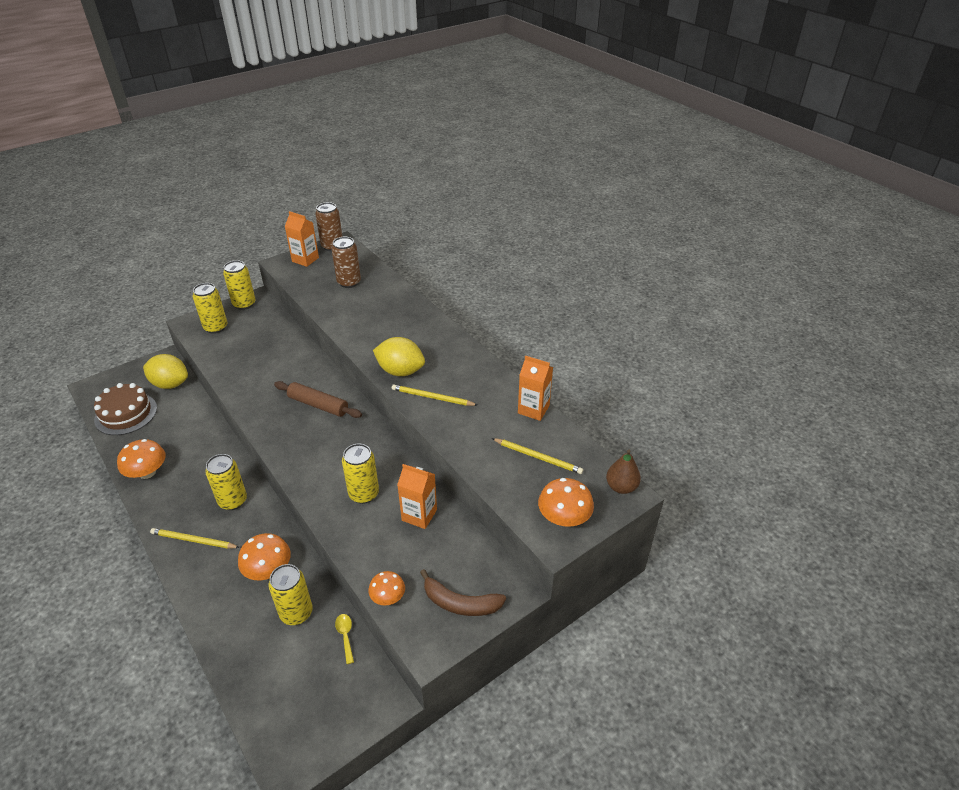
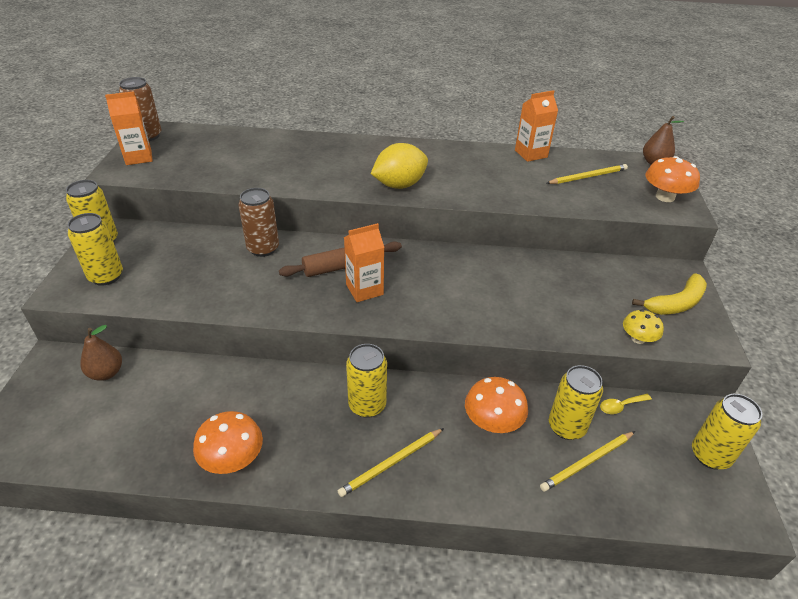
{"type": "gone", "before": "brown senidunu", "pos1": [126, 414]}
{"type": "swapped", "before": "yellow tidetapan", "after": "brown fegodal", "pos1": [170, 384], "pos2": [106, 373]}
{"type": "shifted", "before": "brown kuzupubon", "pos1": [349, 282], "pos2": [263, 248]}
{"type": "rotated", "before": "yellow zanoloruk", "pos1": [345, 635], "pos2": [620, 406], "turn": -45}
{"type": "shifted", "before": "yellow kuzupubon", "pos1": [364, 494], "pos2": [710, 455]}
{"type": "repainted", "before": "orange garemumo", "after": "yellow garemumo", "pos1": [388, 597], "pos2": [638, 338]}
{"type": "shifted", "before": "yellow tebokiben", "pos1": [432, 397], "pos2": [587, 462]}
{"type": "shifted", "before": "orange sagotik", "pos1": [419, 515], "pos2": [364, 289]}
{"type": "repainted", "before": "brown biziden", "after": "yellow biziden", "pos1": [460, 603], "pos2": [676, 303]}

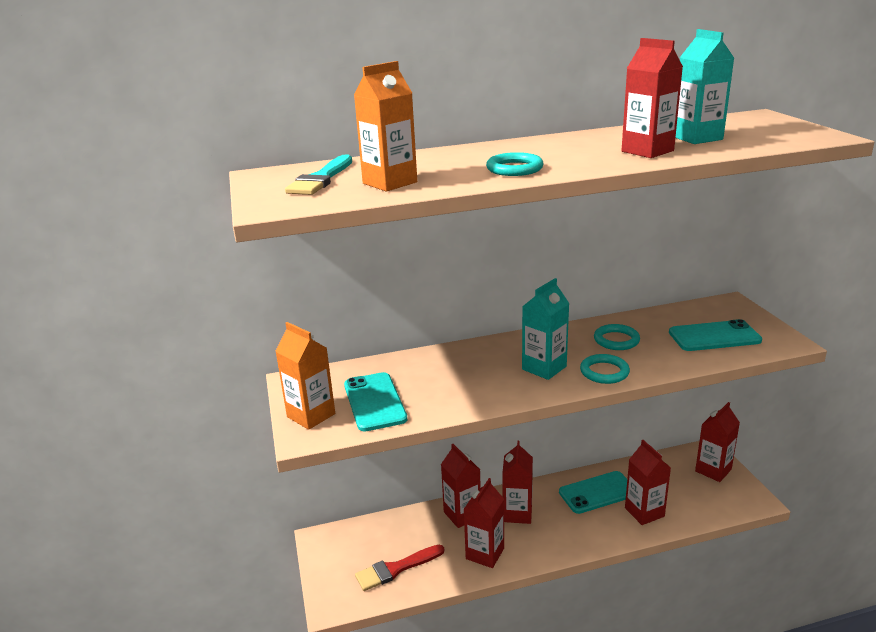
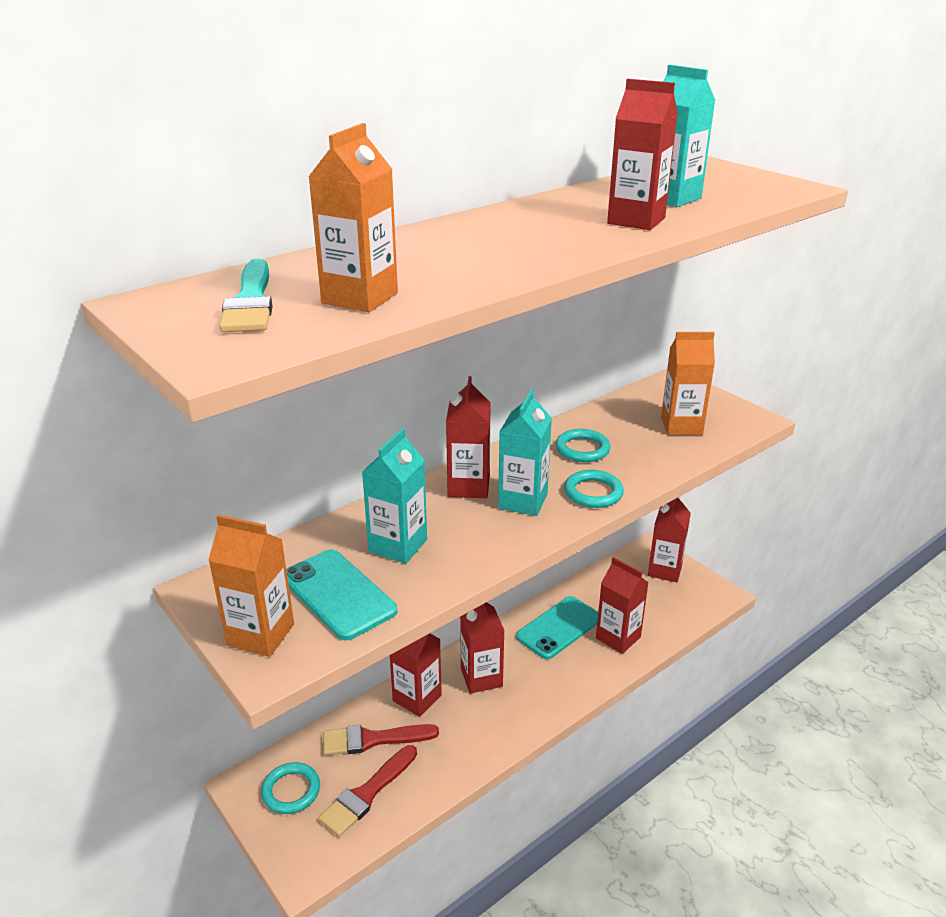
{"type": "shifted", "before": "red sagotik", "pos1": [485, 553], "pos2": [468, 486]}
{"type": "shifted", "before": "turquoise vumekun", "pos1": [514, 169], "pos2": [291, 791]}
{"type": "swapped", "before": "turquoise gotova", "after": "orange sagotik", "pos1": [714, 336], "pos2": [681, 426]}
{"type": "new", "after": "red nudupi", "pos2": [373, 740]}
{"type": "new", "after": "turquoise sagotik", "pos2": [398, 546]}

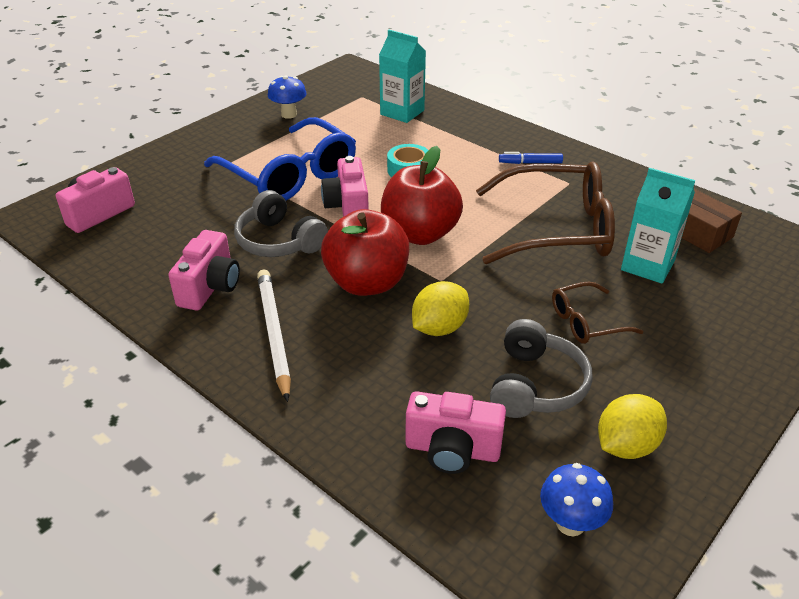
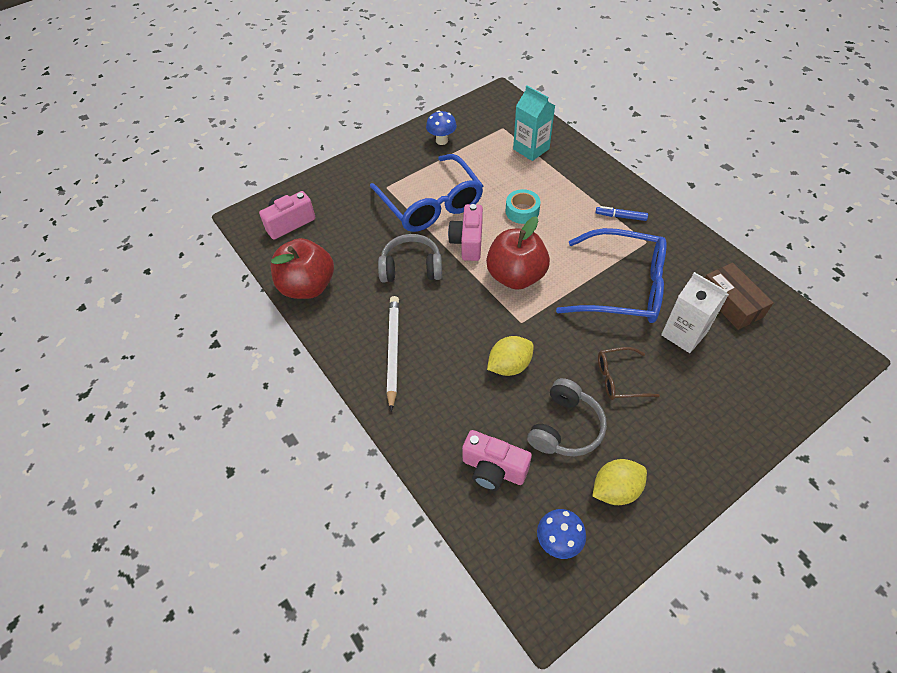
{"type": "gone", "before": "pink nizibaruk", "pos1": [210, 287]}
{"type": "rotated", "before": "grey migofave", "pos1": [279, 241], "pos2": [411, 268], "turn": 120}
{"type": "shifted", "before": "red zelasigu", "pos1": [367, 283], "pos2": [307, 286]}
{"type": "repainted", "before": "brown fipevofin", "after": "blue fipevofin", "pos1": [555, 229], "pos2": [621, 287]}
{"type": "repainted", "before": "turquoise sagotik", "after": "white sagotik", "pos1": [647, 265], "pos2": [683, 334]}

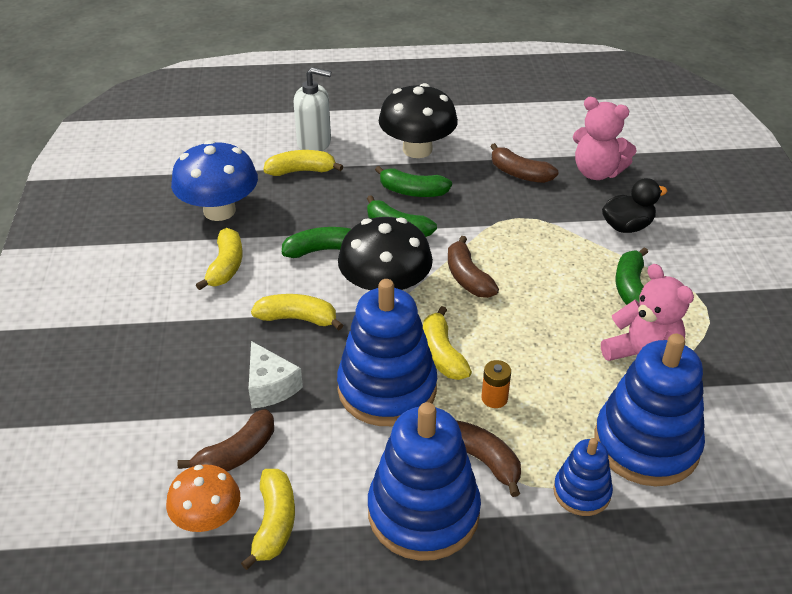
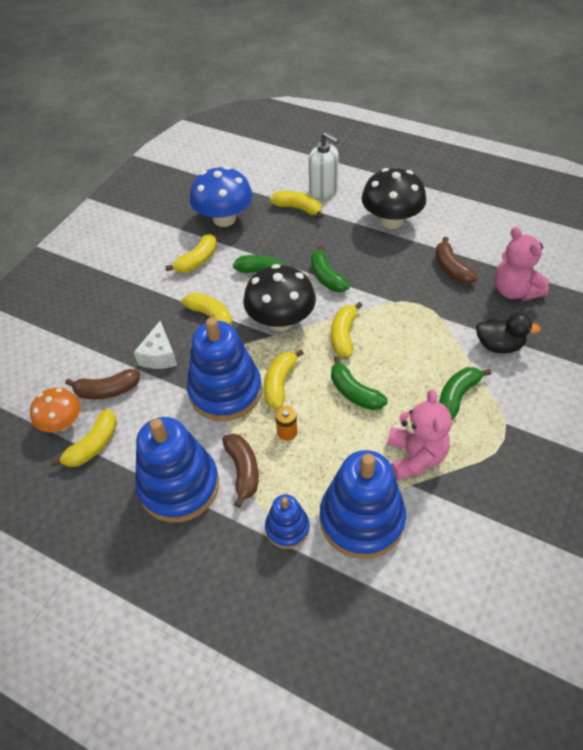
{"type": "shifted", "before": "green biziden", "pos1": [412, 191], "pos2": [354, 392]}
{"type": "repainted", "before": "brown biziden", "after": "yellow biziden", "pos1": [468, 278], "pos2": [343, 335]}

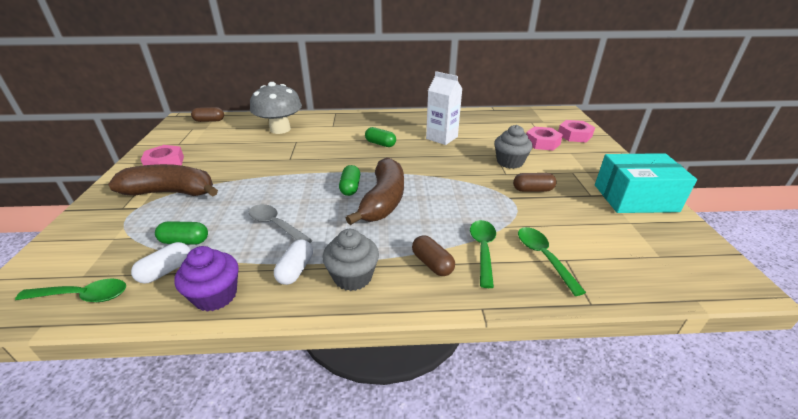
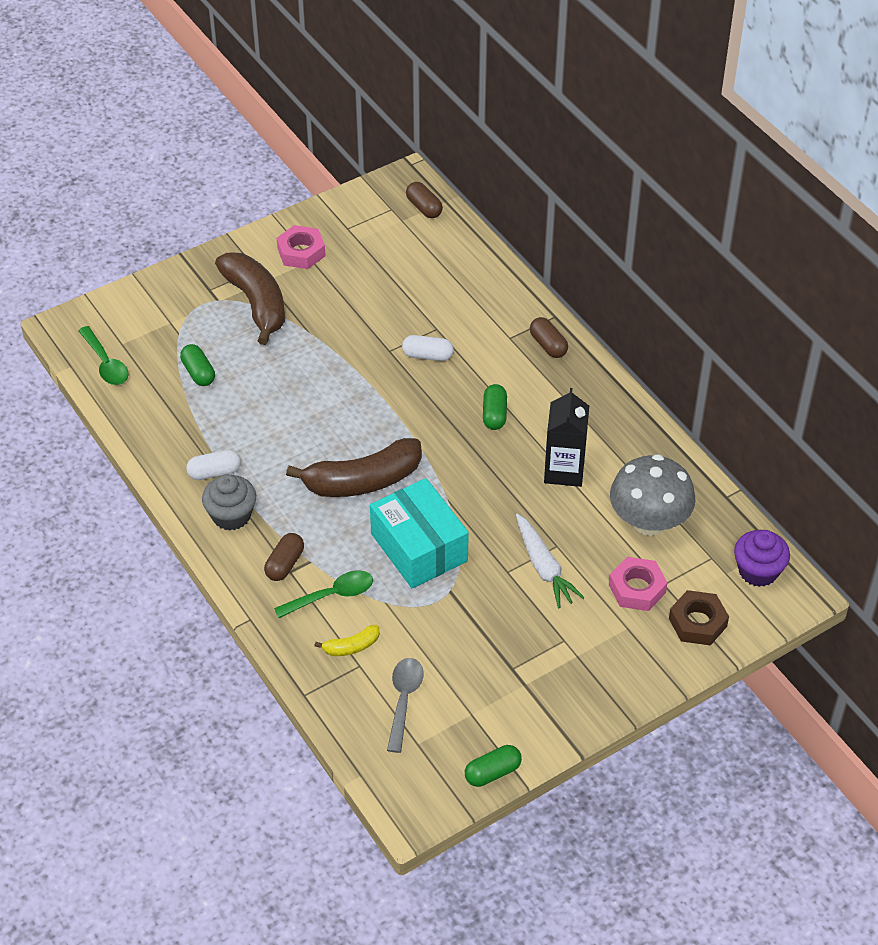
{"type": "shifted", "before": "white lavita", "pos1": [166, 271], "pos2": [427, 355]}
{"type": "shifted", "before": "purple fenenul", "pos1": [215, 296], "pos2": [758, 571]}
{"type": "shifted", "before": "grey zanoloruk", "pos1": [276, 225], "pos2": [404, 700]}
{"type": "shifted", "before": "grey garemumo", "pos1": [280, 129], "pos2": [649, 522]}
{"type": "shifted", "before": "green lavita", "pos1": [350, 187], "pos2": [492, 772]}
{"type": "repainted", "before": "white sagotik", "after": "black sagotik", "pos1": [441, 138], "pos2": [564, 470]}
{"type": "swapped", "before": "grey fenenul", "after": "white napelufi", "pos1": [510, 162], "pos2": [544, 567]}
{"type": "shifted", "before": "brown lavita", "pos1": [532, 190], "pos2": [548, 345]}
{"type": "swapped", "before": "green zanoloruk", "after": "yellow biziden", "pos1": [543, 257], "pos2": [351, 647]}
{"type": "repainted", "before": "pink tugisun", "after": "brown tugisun", "pos1": [574, 135], "pos2": [697, 622]}
{"type": "shifted", "before": "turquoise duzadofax", "pos1": [635, 198], "pos2": [419, 547]}

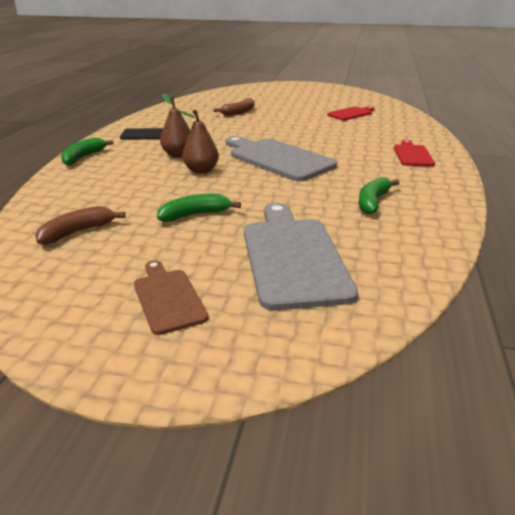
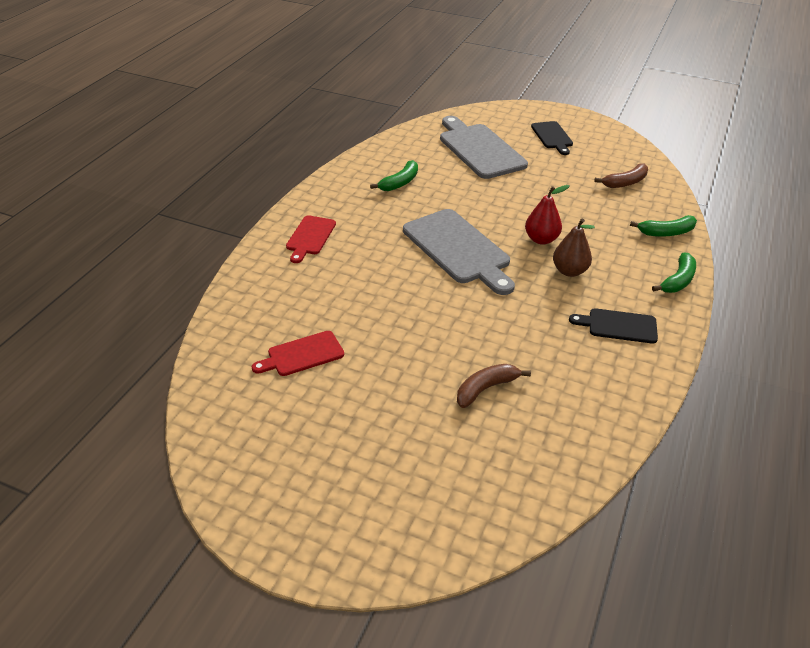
{"type": "repainted", "before": "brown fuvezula", "after": "black fuvezula", "pos1": [168, 298], "pos2": [552, 136]}
{"type": "shifted", "before": "green biziden", "pos1": [195, 214], "pos2": [666, 232]}
{"type": "repainted", "before": "brown fegodal", "after": "red fegodal", "pos1": [201, 170], "pos2": [541, 239]}
{"type": "rotated", "before": "grey fuvezula", "pos1": [292, 257], "pos2": [479, 149], "turn": 150}

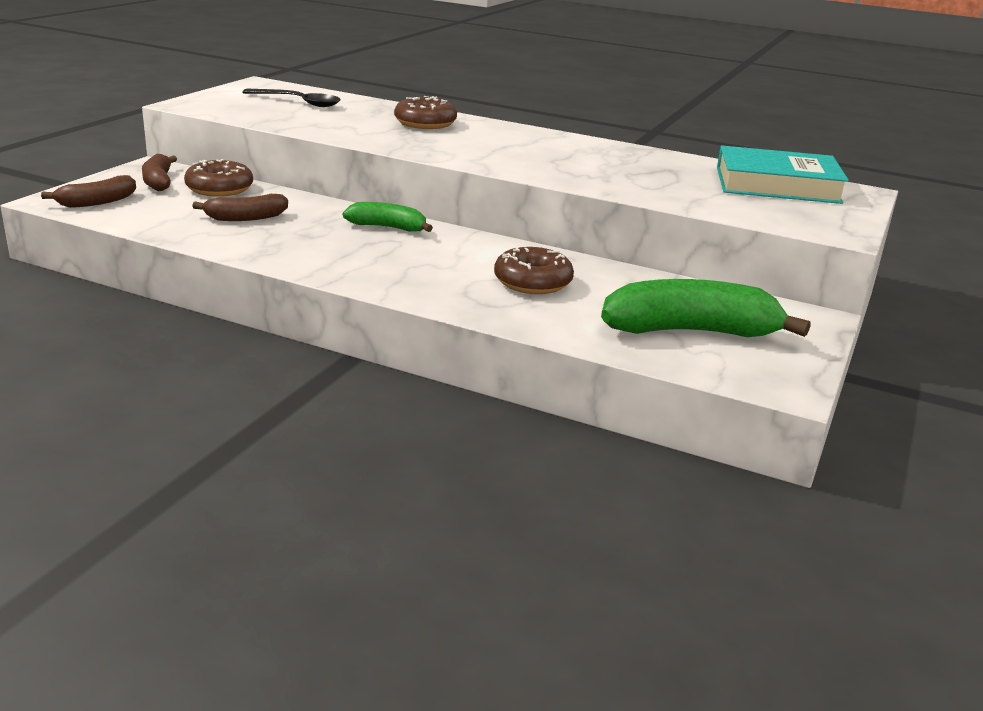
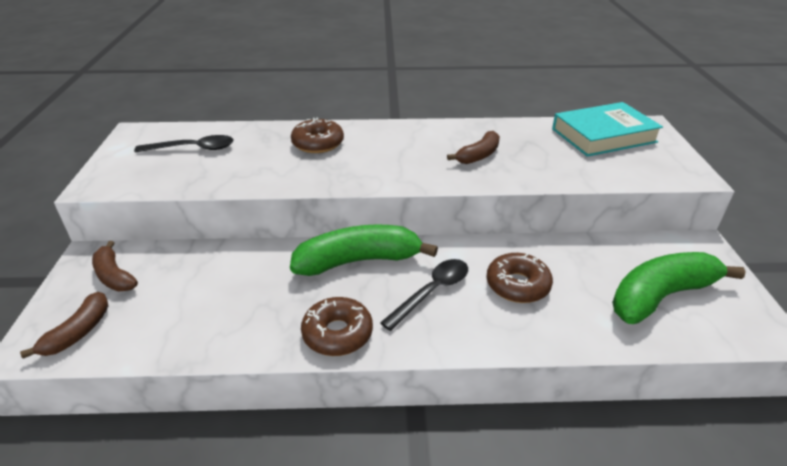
{"type": "shifted", "before": "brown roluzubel", "pos1": [219, 189], "pos2": [337, 333]}
{"type": "shifted", "before": "brown biziden", "pos1": [245, 218], "pos2": [478, 155]}
{"type": "scaled", "before": "green biziden", "pos1": [388, 228], "pos2": [359, 261], "scale": 1.78}
{"type": "new", "after": "black zanoloruk", "pos2": [432, 292]}

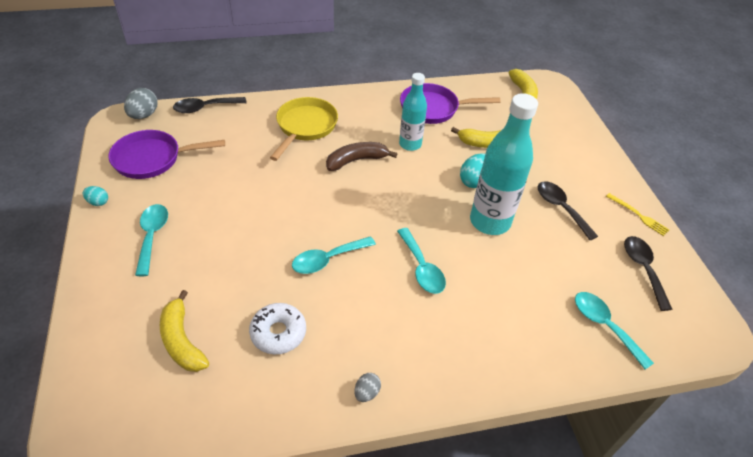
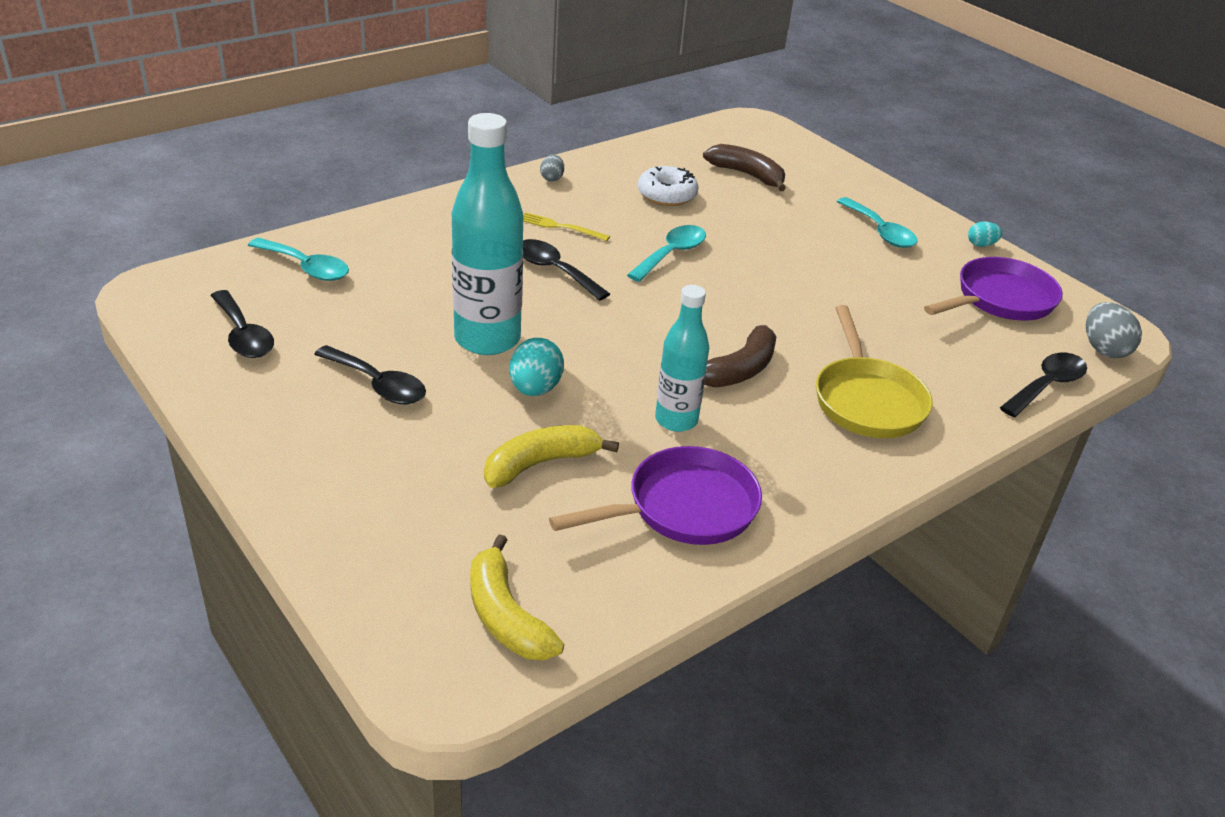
{"type": "repainted", "before": "yellow biziden", "after": "brown biziden", "pos1": [182, 341], "pos2": [747, 175]}
{"type": "repainted", "before": "turquoise zanoloruk", "after": "black zanoloruk", "pos1": [422, 268], "pos2": [554, 270]}
{"type": "shifted", "before": "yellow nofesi", "pos1": [638, 215], "pos2": [560, 227]}

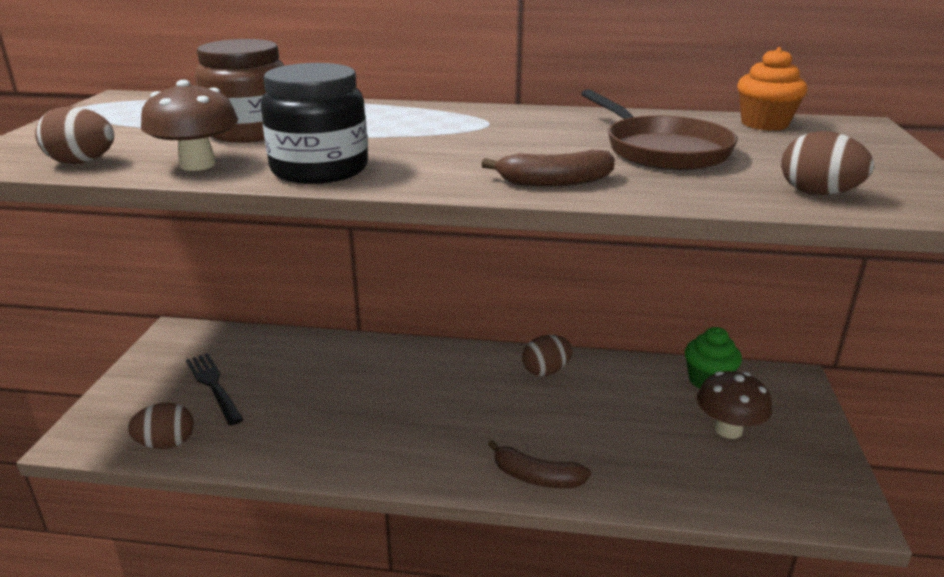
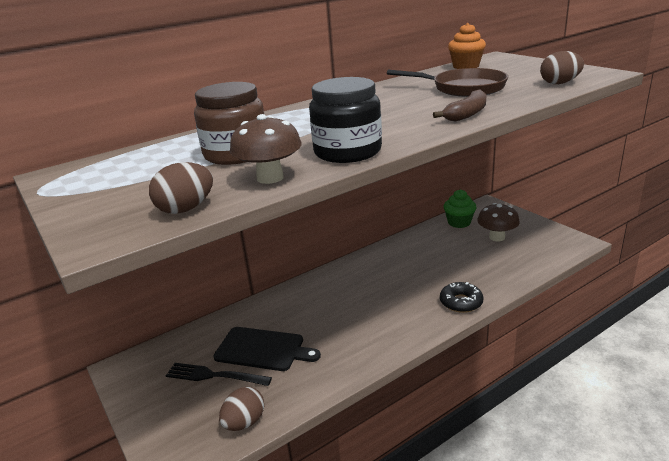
{"type": "swapped", "before": "brown biziden", "after": "black roluzubel", "pos1": [536, 477], "pos2": [461, 302]}
{"type": "gone", "before": "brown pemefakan", "pos1": [546, 371]}
{"type": "new", "after": "black fuvezula", "pos2": [263, 349]}

